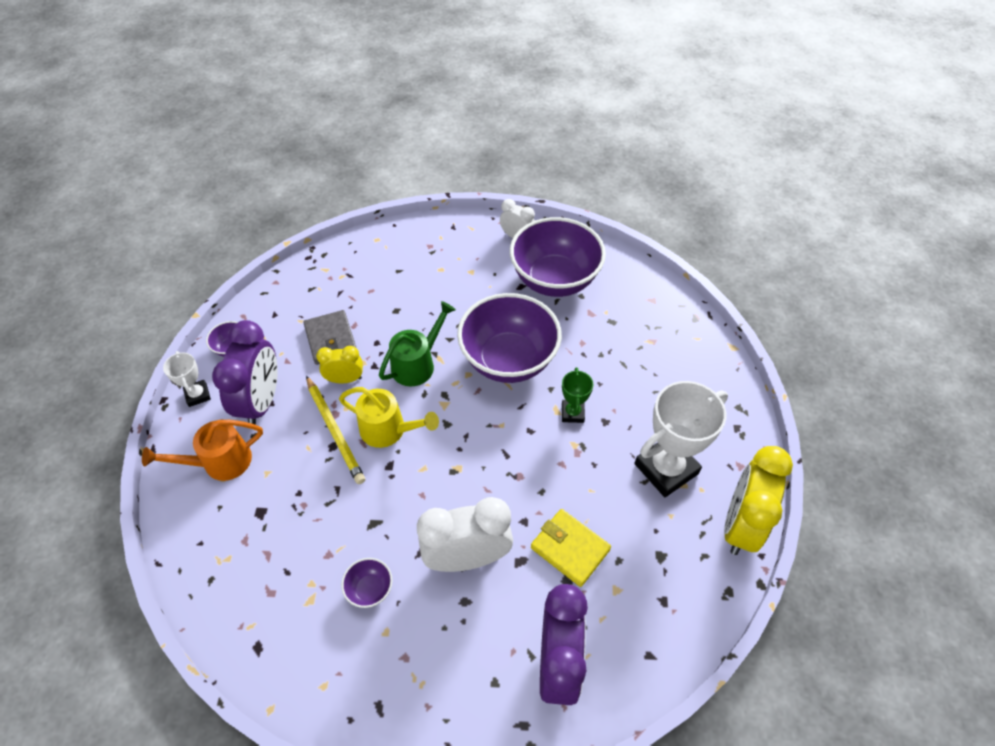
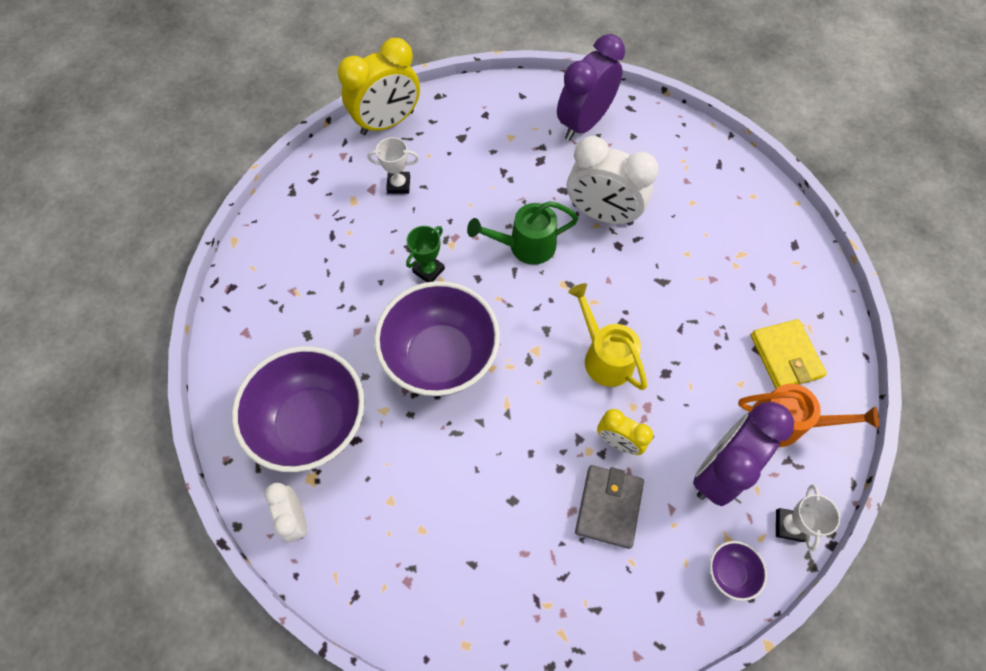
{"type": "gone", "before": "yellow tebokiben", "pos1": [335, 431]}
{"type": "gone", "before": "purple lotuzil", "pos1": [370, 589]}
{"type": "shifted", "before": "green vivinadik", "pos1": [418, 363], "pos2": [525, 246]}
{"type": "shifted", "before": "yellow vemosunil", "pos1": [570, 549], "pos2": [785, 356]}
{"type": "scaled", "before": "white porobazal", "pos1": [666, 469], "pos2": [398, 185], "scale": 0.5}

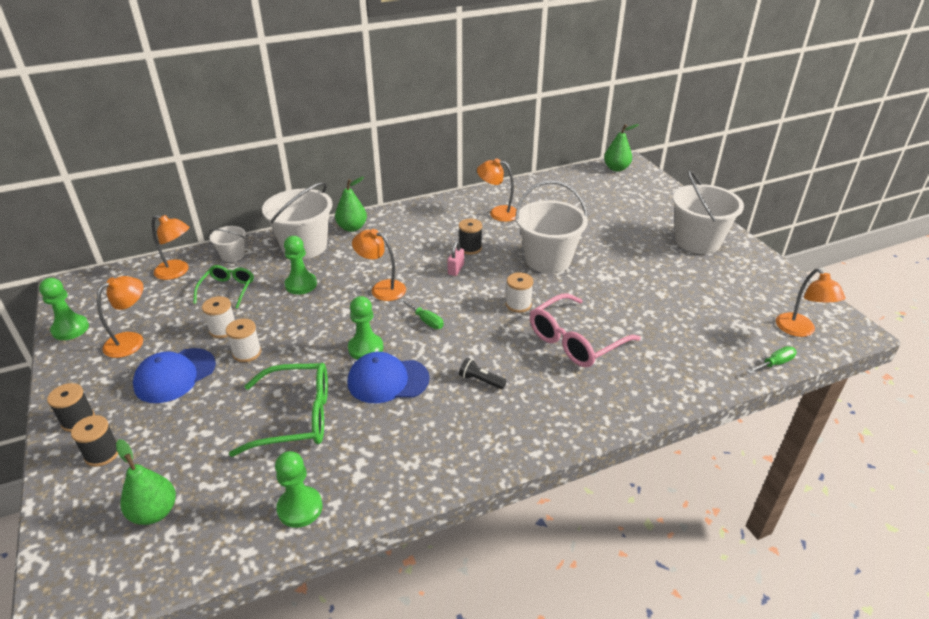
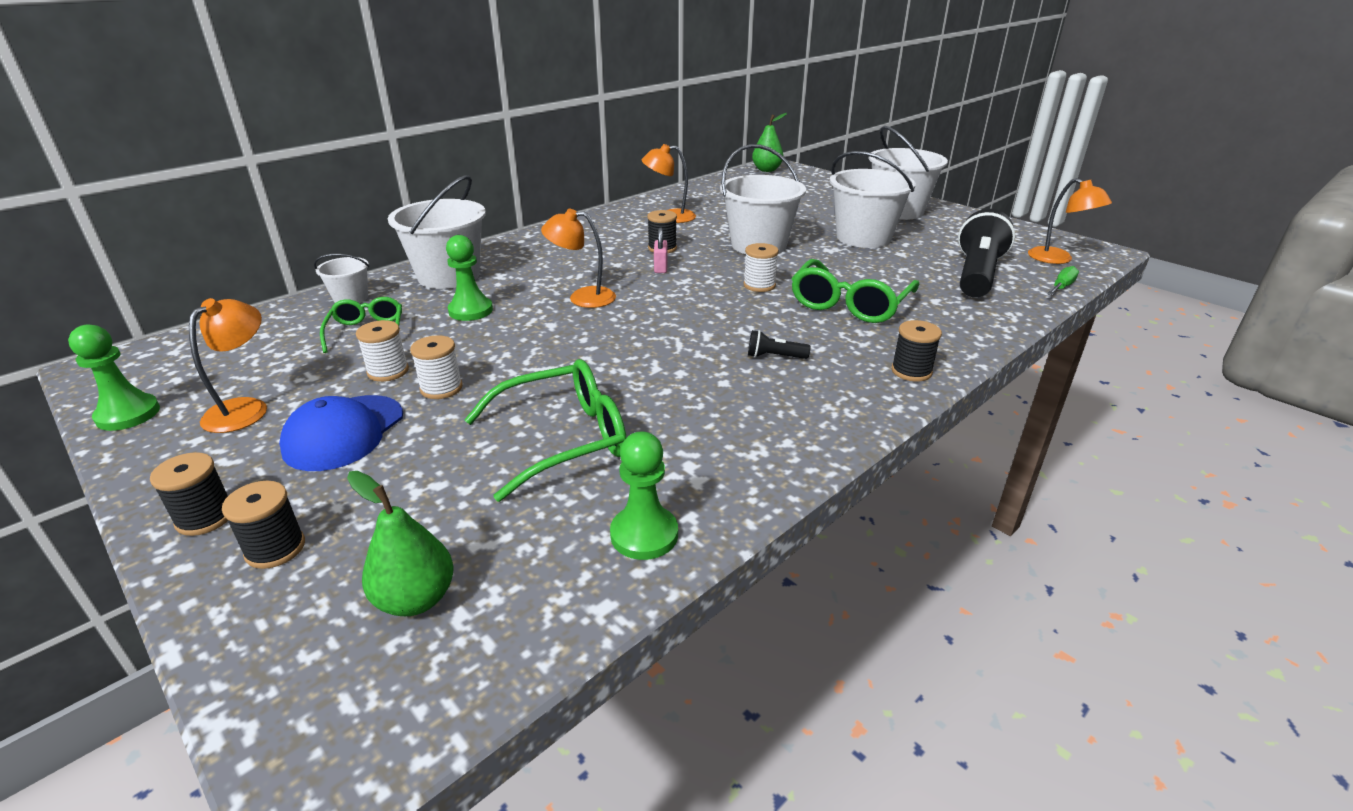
{"type": "gone", "before": "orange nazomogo", "pos1": [177, 272]}
{"type": "gone", "before": "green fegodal", "pos1": [352, 228]}
{"type": "gone", "before": "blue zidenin", "pos1": [388, 380]}
{"type": "gone", "before": "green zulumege", "pos1": [365, 348]}
{"type": "gone", "before": "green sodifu", "pos1": [426, 321]}
{"type": "repainted", "before": "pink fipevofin", "after": "green fipevofin", "pos1": [575, 341], "pos2": [849, 304]}
{"type": "new", "after": "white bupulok", "pos2": [863, 237]}
{"type": "new", "after": "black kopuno", "pos2": [911, 371]}
{"type": "new", "after": "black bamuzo", "pos2": [977, 275]}

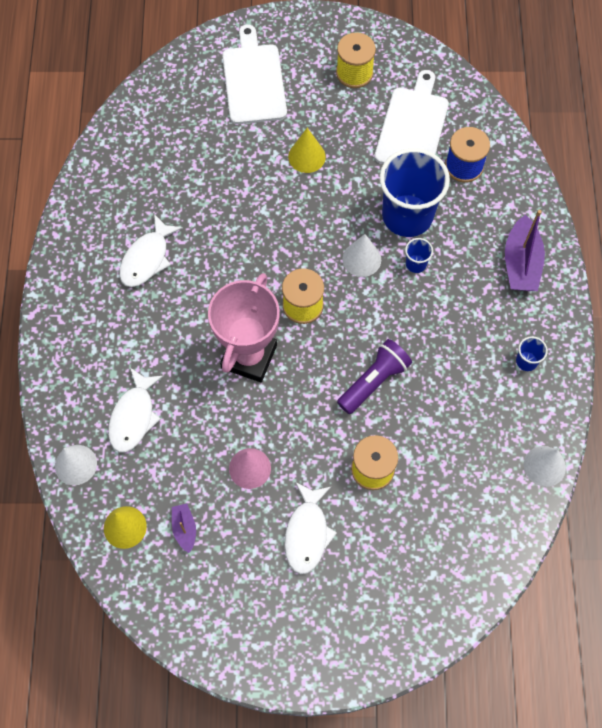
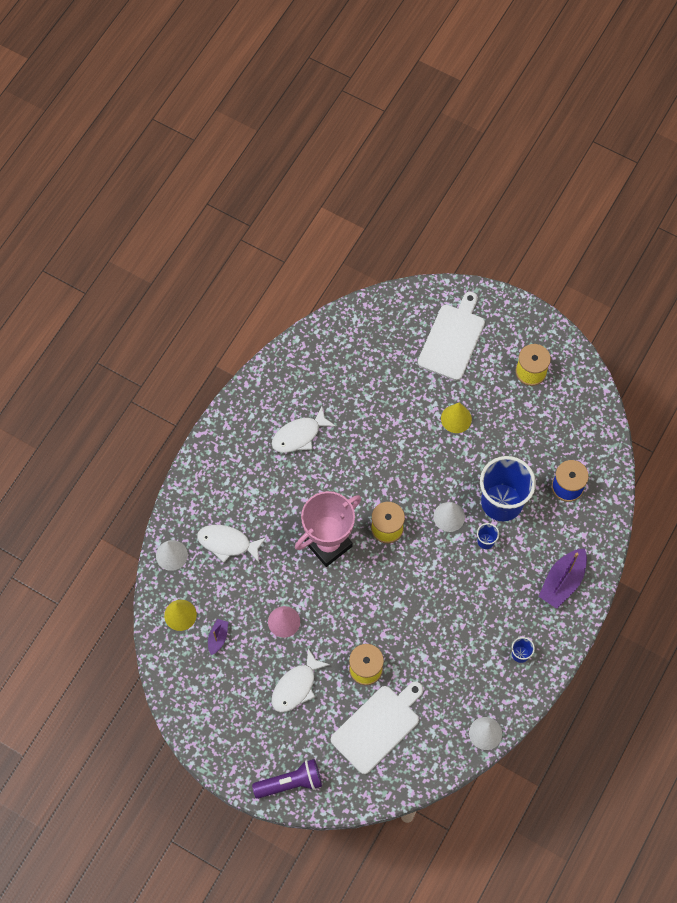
{"type": "rotated", "before": "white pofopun", "pos1": [134, 416], "pos2": [227, 543], "turn": 60}
{"type": "shifted", "before": "purple bamuzo", "pos1": [374, 381], "pos2": [290, 783]}
{"type": "shifted", "before": "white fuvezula", "pos1": [413, 127], "pos2": [378, 727]}

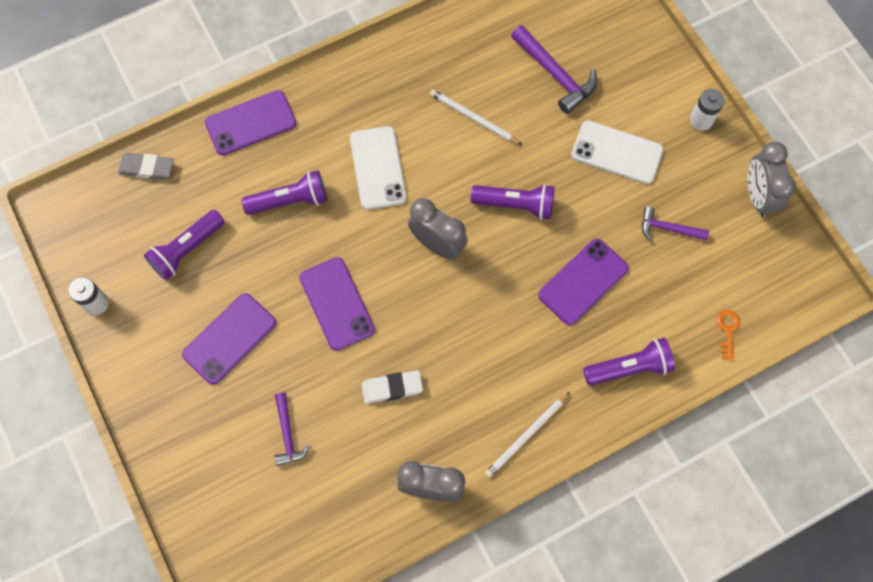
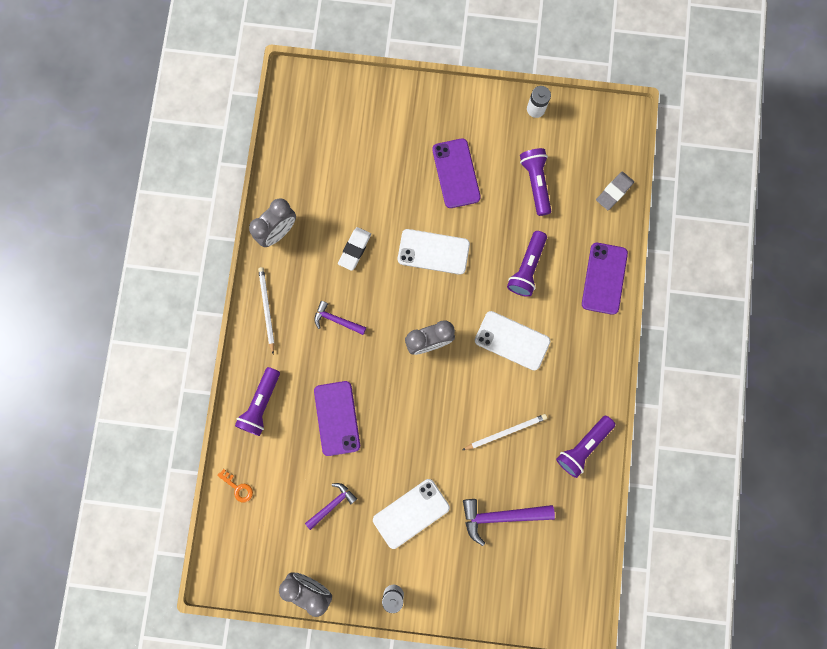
{"type": "shifted", "before": "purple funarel", "pos1": [288, 434], "pos2": [336, 320]}
{"type": "repainted", "before": "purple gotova", "after": "white gotova", "pos1": [336, 304], "pos2": [433, 251]}
{"type": "shifted", "before": "purple bamuzo", "pos1": [516, 205], "pos2": [583, 447]}

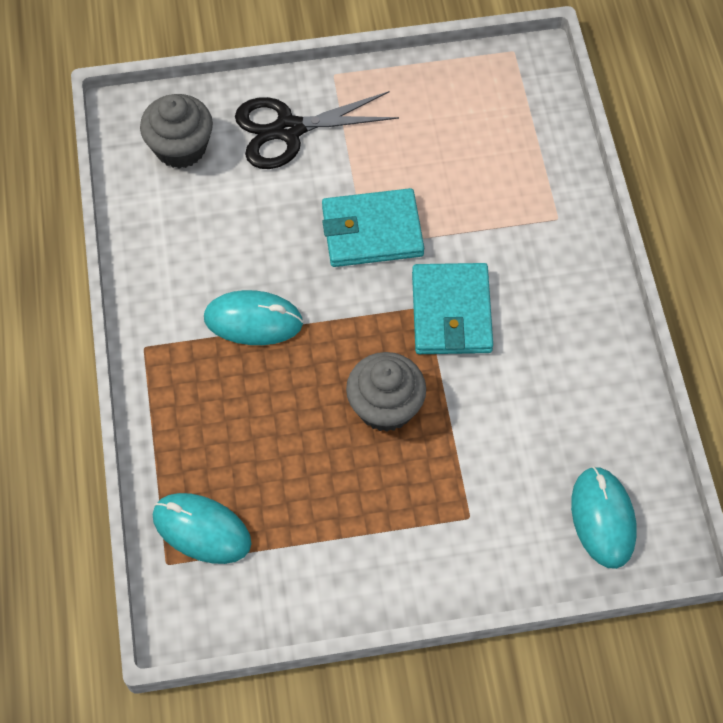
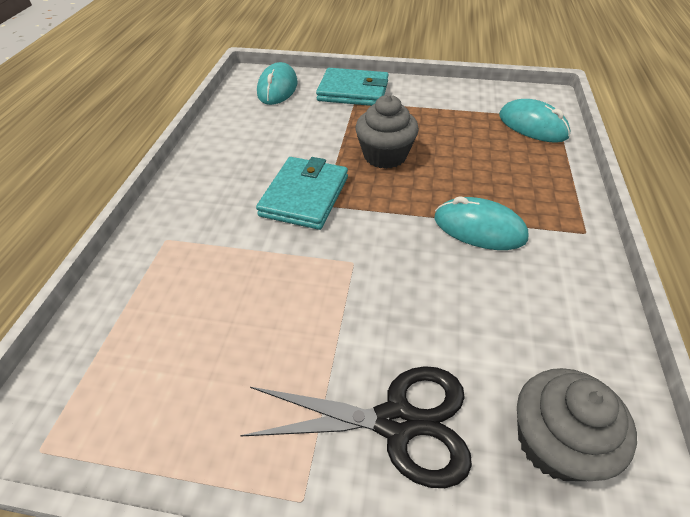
{"type": "shifted", "before": "turquoise vemosunil", "pos1": [372, 231], "pos2": [353, 91]}

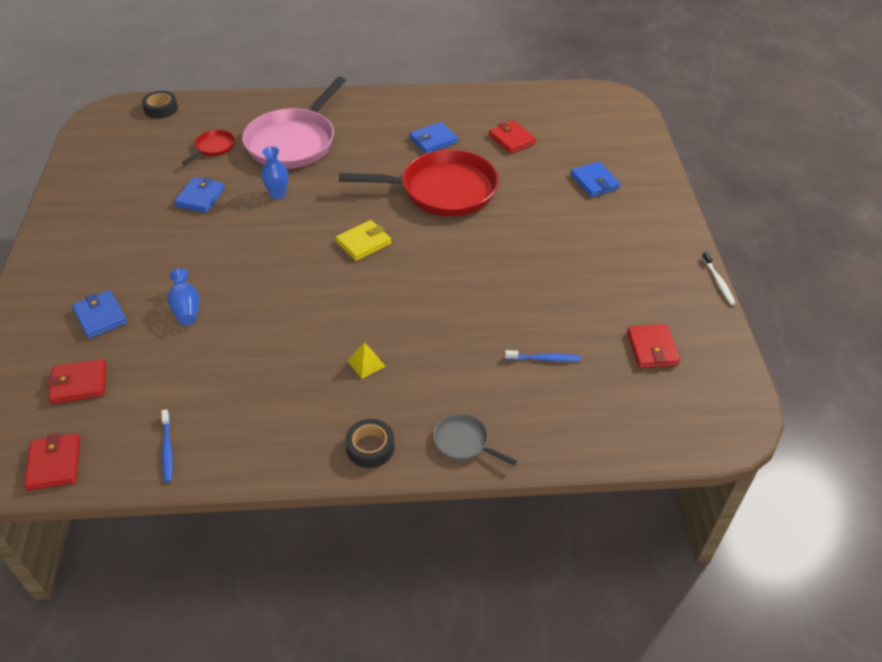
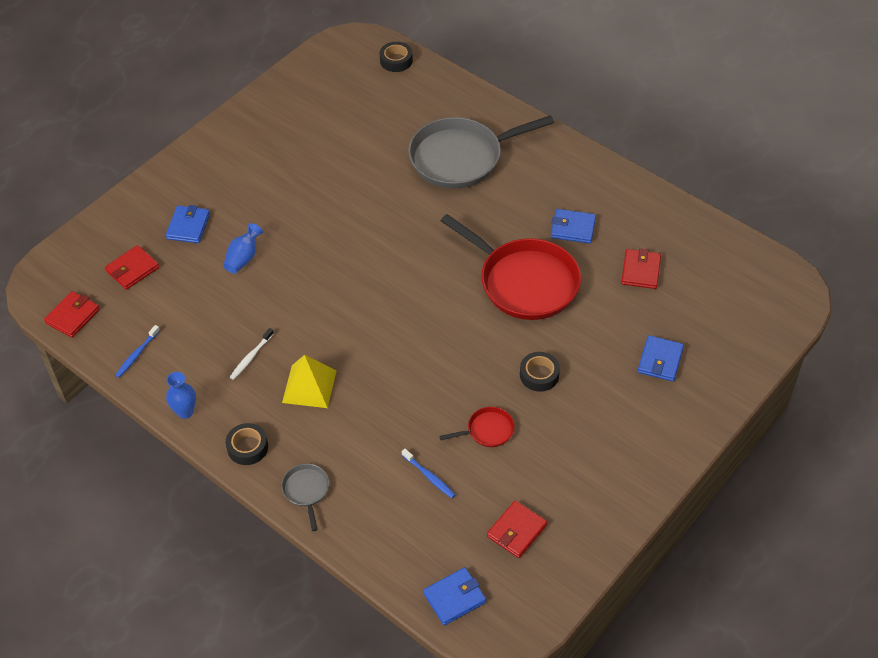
{"type": "rotated", "before": "red vemosunil", "pos1": [79, 384], "pos2": [132, 269], "turn": -75}
{"type": "shifted", "before": "blue vemosunil", "pos1": [200, 197], "pos2": [454, 598]}
{"type": "shifted", "before": "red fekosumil", "pos1": [213, 147], "pos2": [487, 430]}
{"type": "repainted", "before": "pink fekosumil", "after": "grey fekosumil", "pos1": [293, 142], "pos2": [461, 158]}
{"type": "shifted", "before": "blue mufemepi", "pos1": [278, 194], "pos2": [185, 412]}
{"type": "gone", "before": "yellow vemosunil", "pos1": [363, 243]}
{"type": "scaled", "before": "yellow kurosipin", "pos1": [366, 363], "pos2": [309, 386], "scale": 1.84}
{"type": "shifted", "before": "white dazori", "pos1": [718, 282], "pos2": [251, 357]}
{"type": "new", "after": "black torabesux", "pos2": [539, 375]}

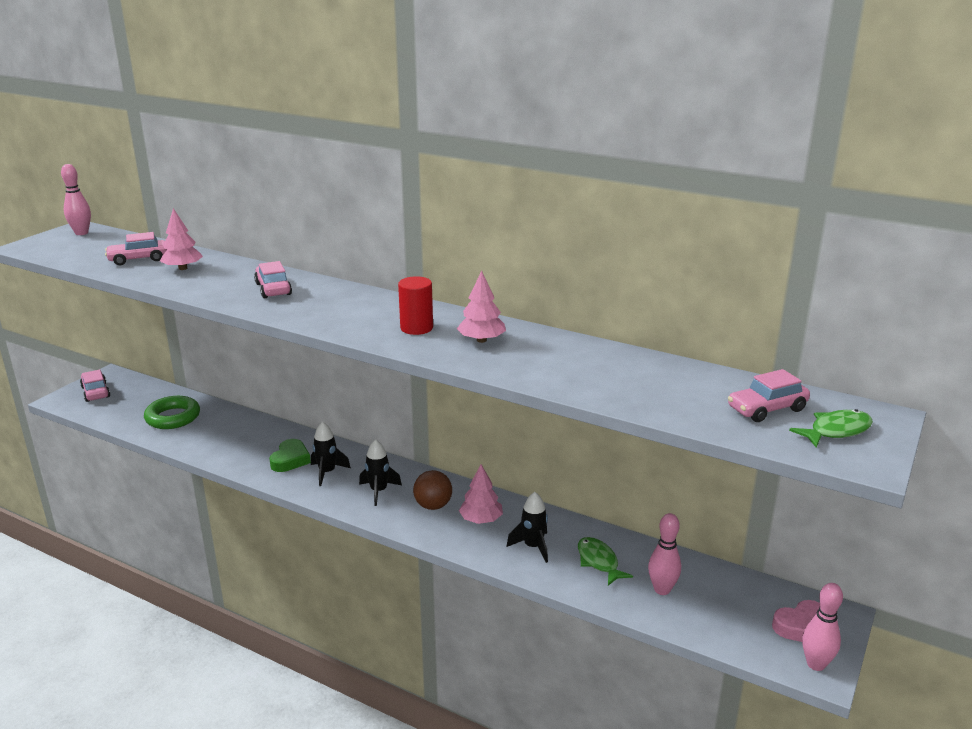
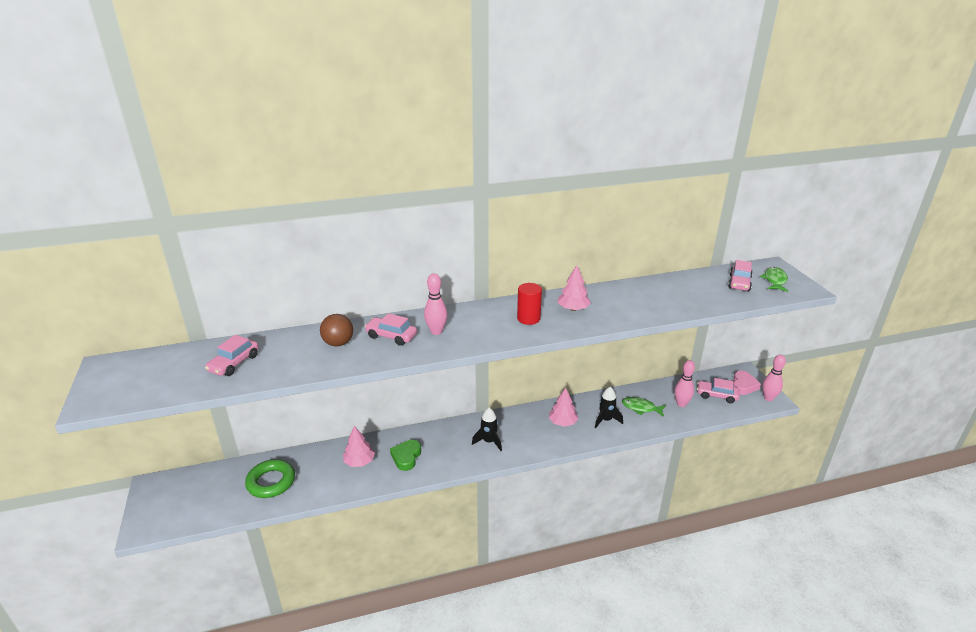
{"type": "shifted", "before": "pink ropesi", "pos1": [81, 233], "pos2": [436, 331]}
{"type": "shifted", "before": "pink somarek", "pos1": [95, 392], "pos2": [716, 395]}
{"type": "shifted", "before": "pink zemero", "pos1": [183, 268], "pos2": [359, 462]}
{"type": "rotated", "before": "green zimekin", "pos1": [290, 460], "pos2": [406, 457], "turn": -135}
{"type": "gone", "before": "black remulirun", "pos1": [327, 472]}
{"type": "shifted", "before": "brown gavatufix", "pos1": [433, 506], "pos2": [338, 343]}

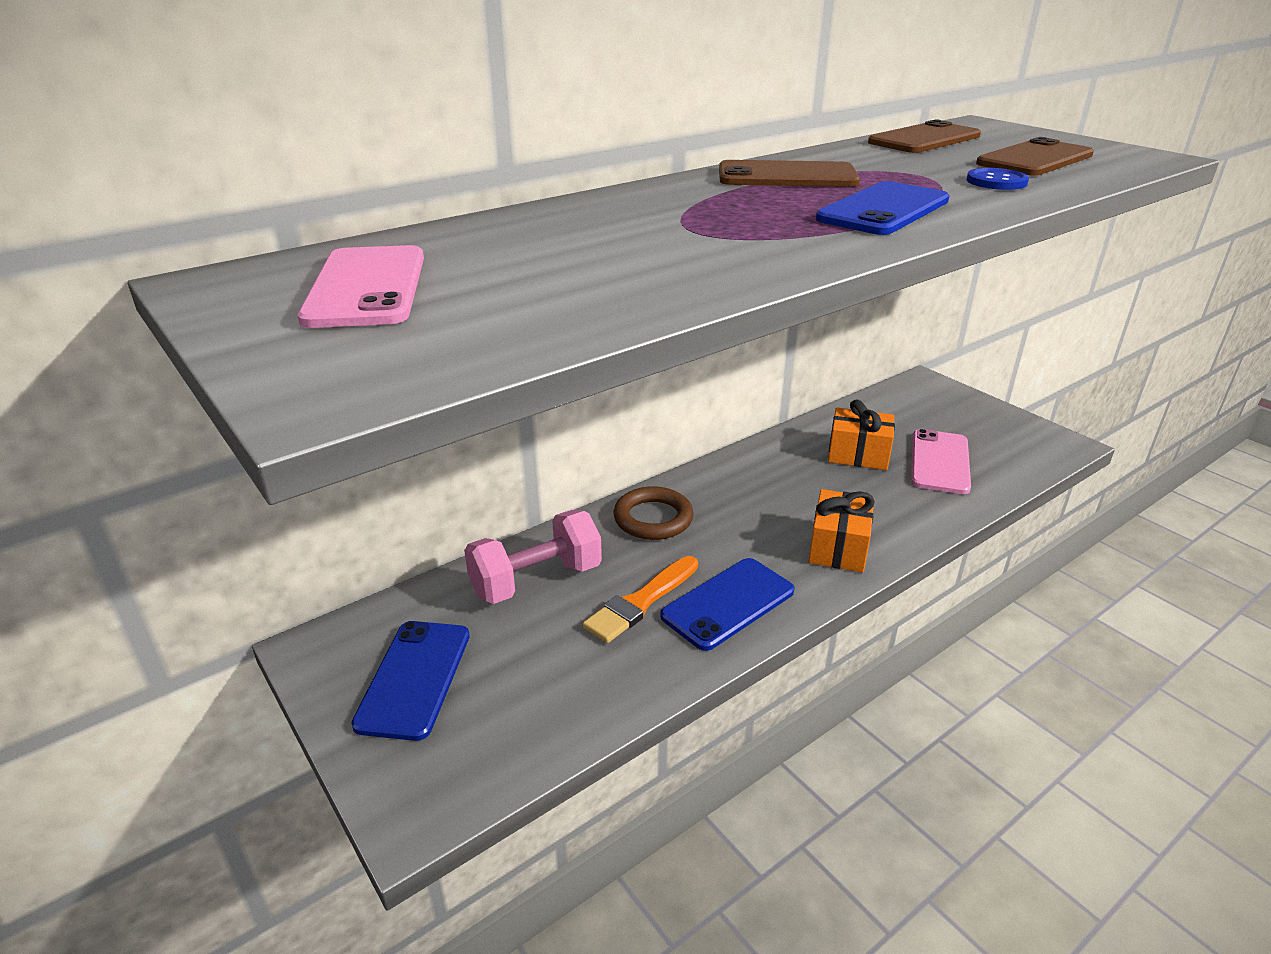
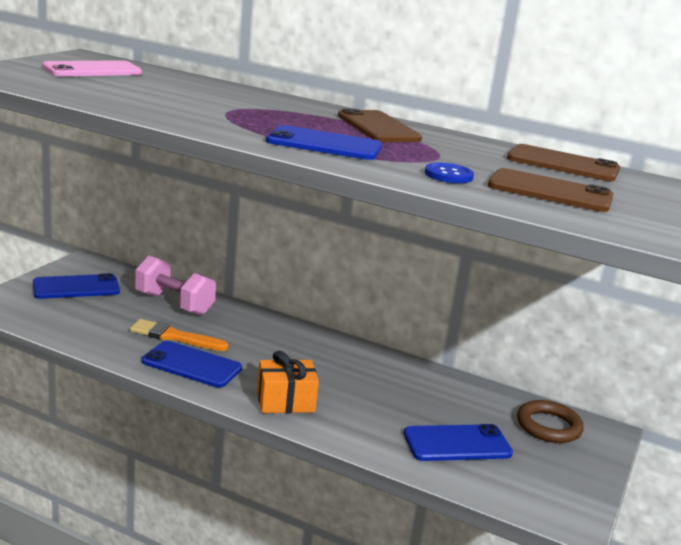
{"type": "shifted", "before": "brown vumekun", "pos1": [653, 518], "pos2": [548, 426]}
{"type": "gone", "before": "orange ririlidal", "pos1": [858, 454]}
{"type": "repainted", "before": "pink gotova", "after": "blue gotova", "pos1": [940, 462], "pos2": [457, 444]}

